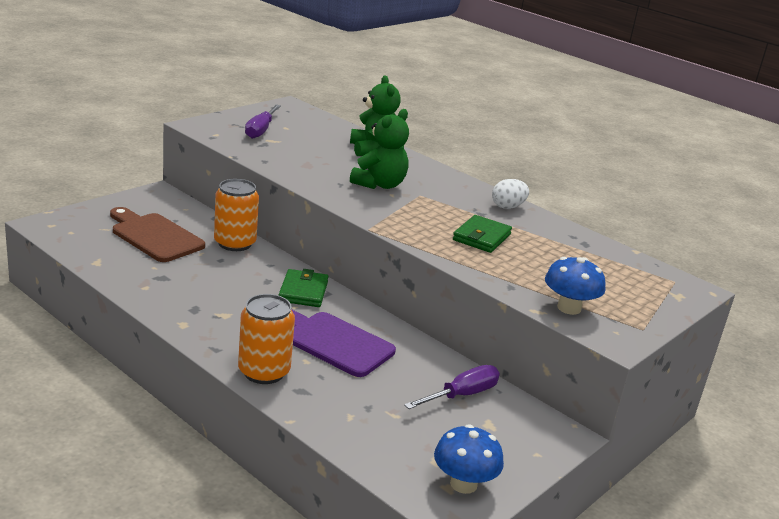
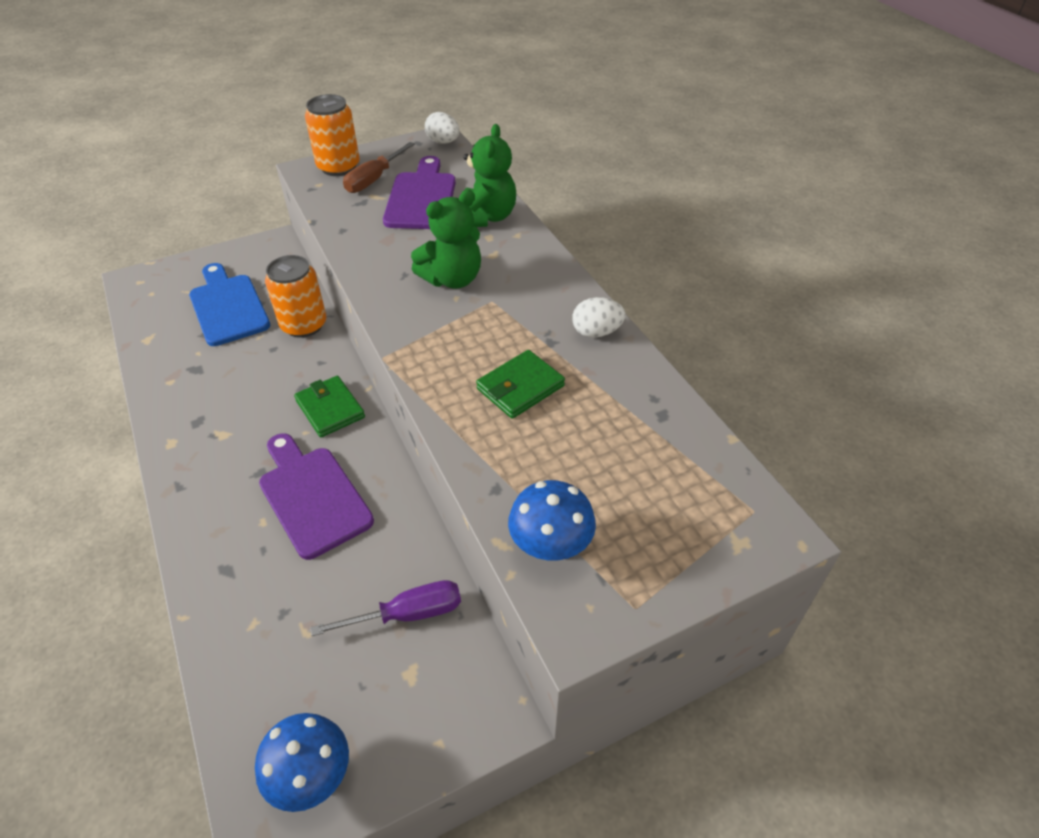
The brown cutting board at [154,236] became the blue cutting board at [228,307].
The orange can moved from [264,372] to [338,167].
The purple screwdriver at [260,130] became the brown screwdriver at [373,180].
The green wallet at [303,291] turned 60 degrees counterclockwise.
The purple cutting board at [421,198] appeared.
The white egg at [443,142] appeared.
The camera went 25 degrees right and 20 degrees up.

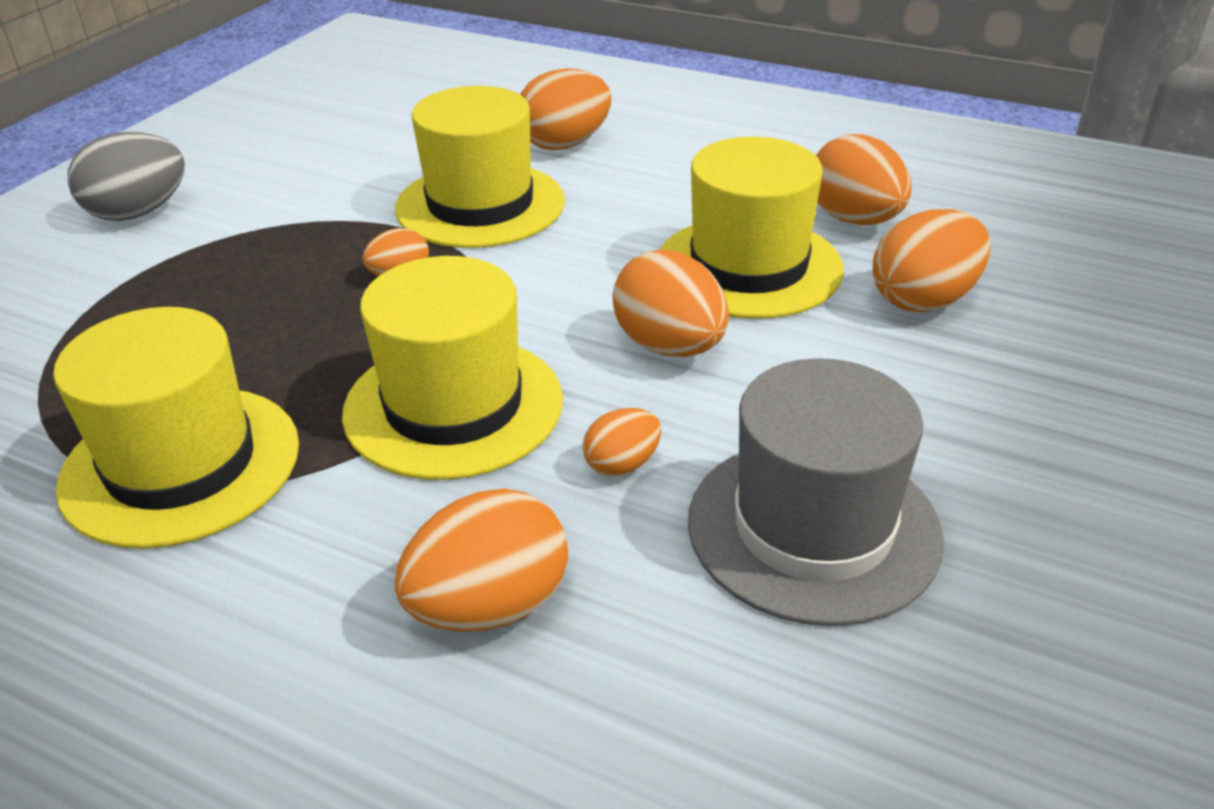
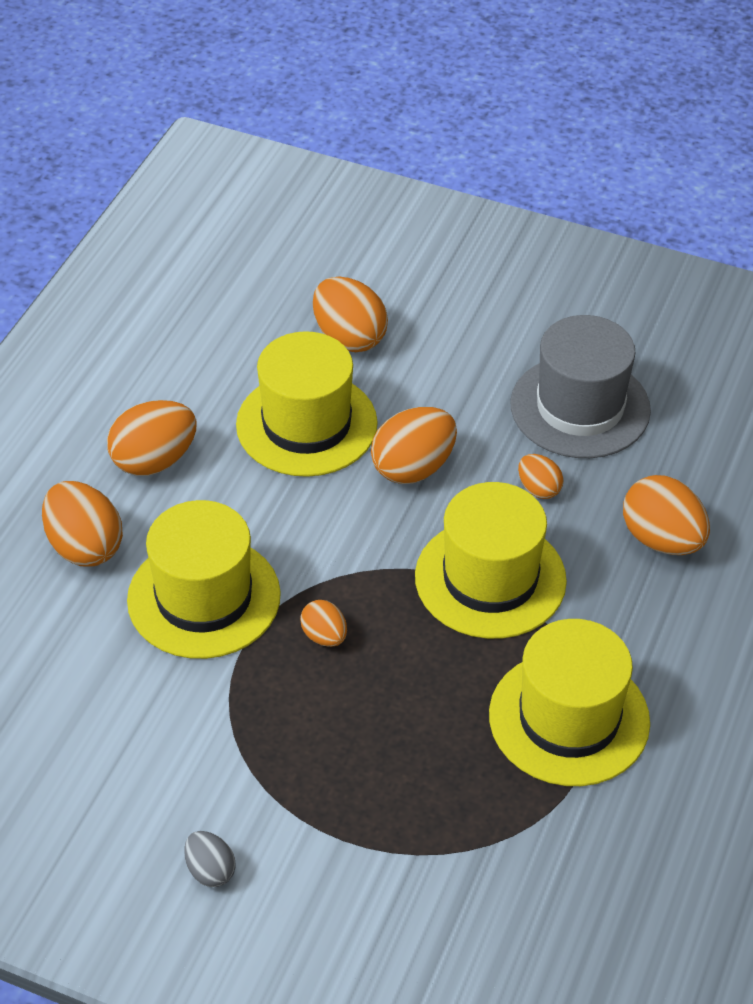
The grey egg at [138,213] changed to 0.55 times the size.
The orange egg moved from [854,220] to [154,460].
The camera went 95 degrees left and 10 degrees up.

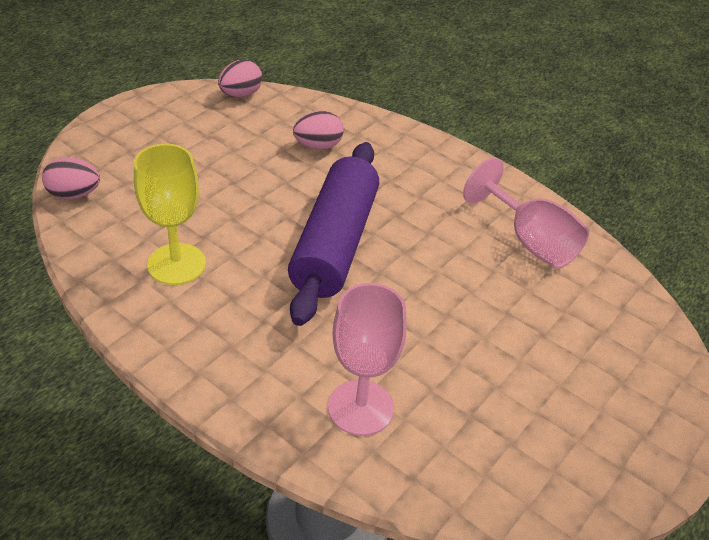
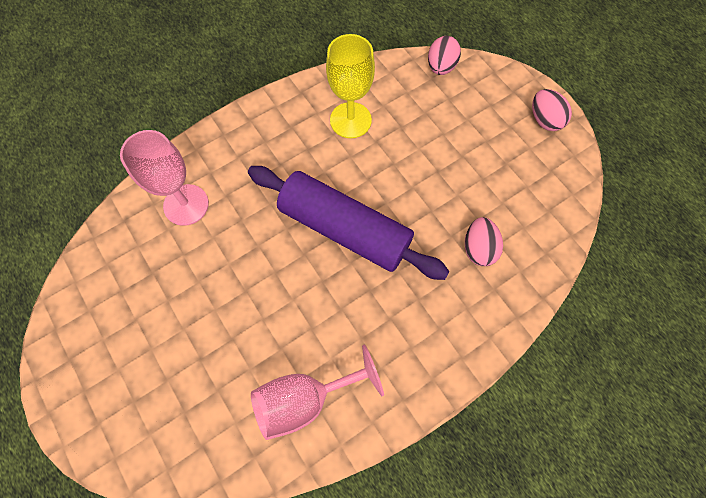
The pink egg moved from [241,94] to [544,120].
The camera went 110 degrees right and 25 degrees up.

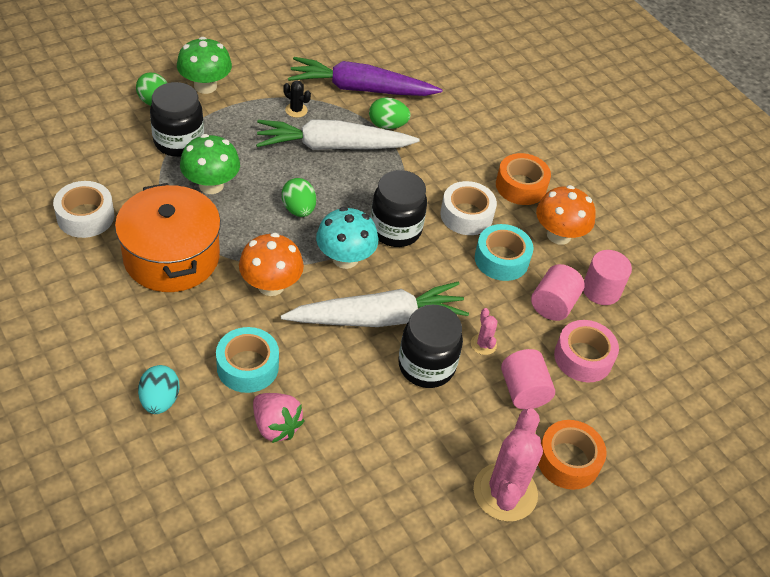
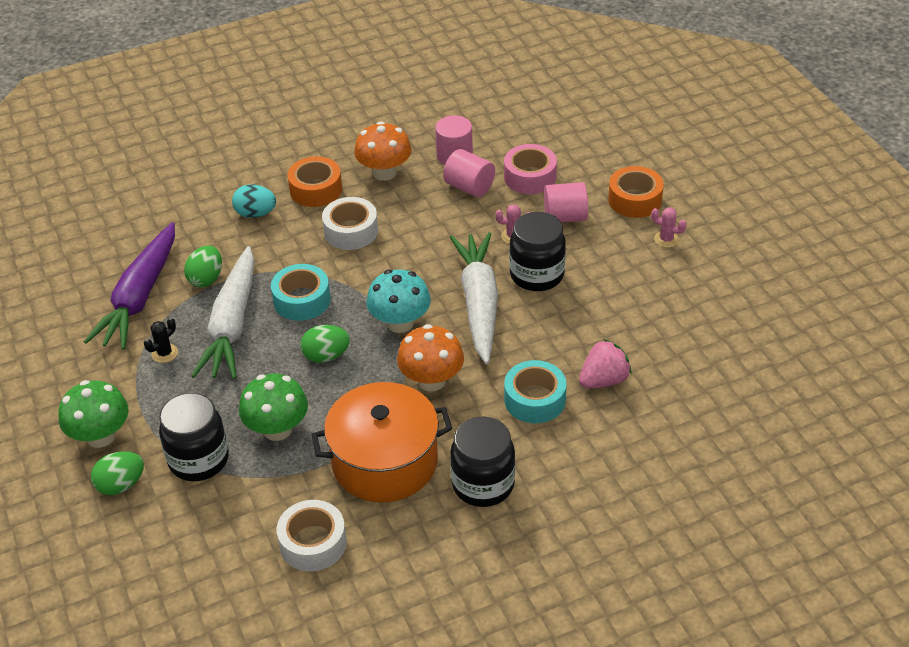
The turquoise egg moved from [160,400] to [255,214].
The black jar moved from [395,230] to [483,484].
The pink cactus at [505,492] changed to 0.45 times the size.
The turquoise tape moved from [501,259] to [302,300].
The camera went 75 degrees left and 5 degrees down.

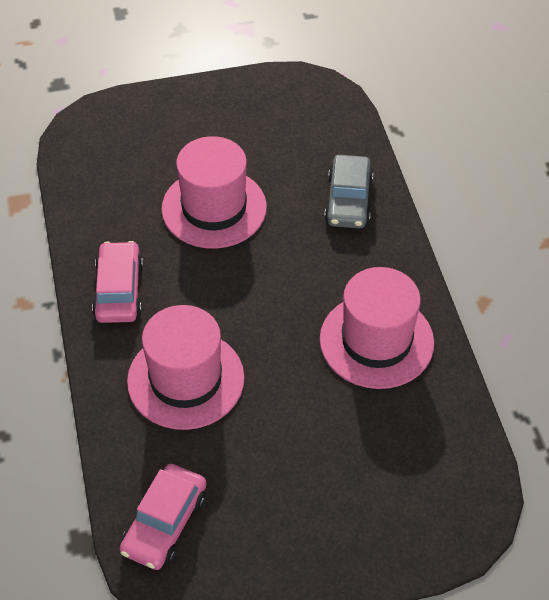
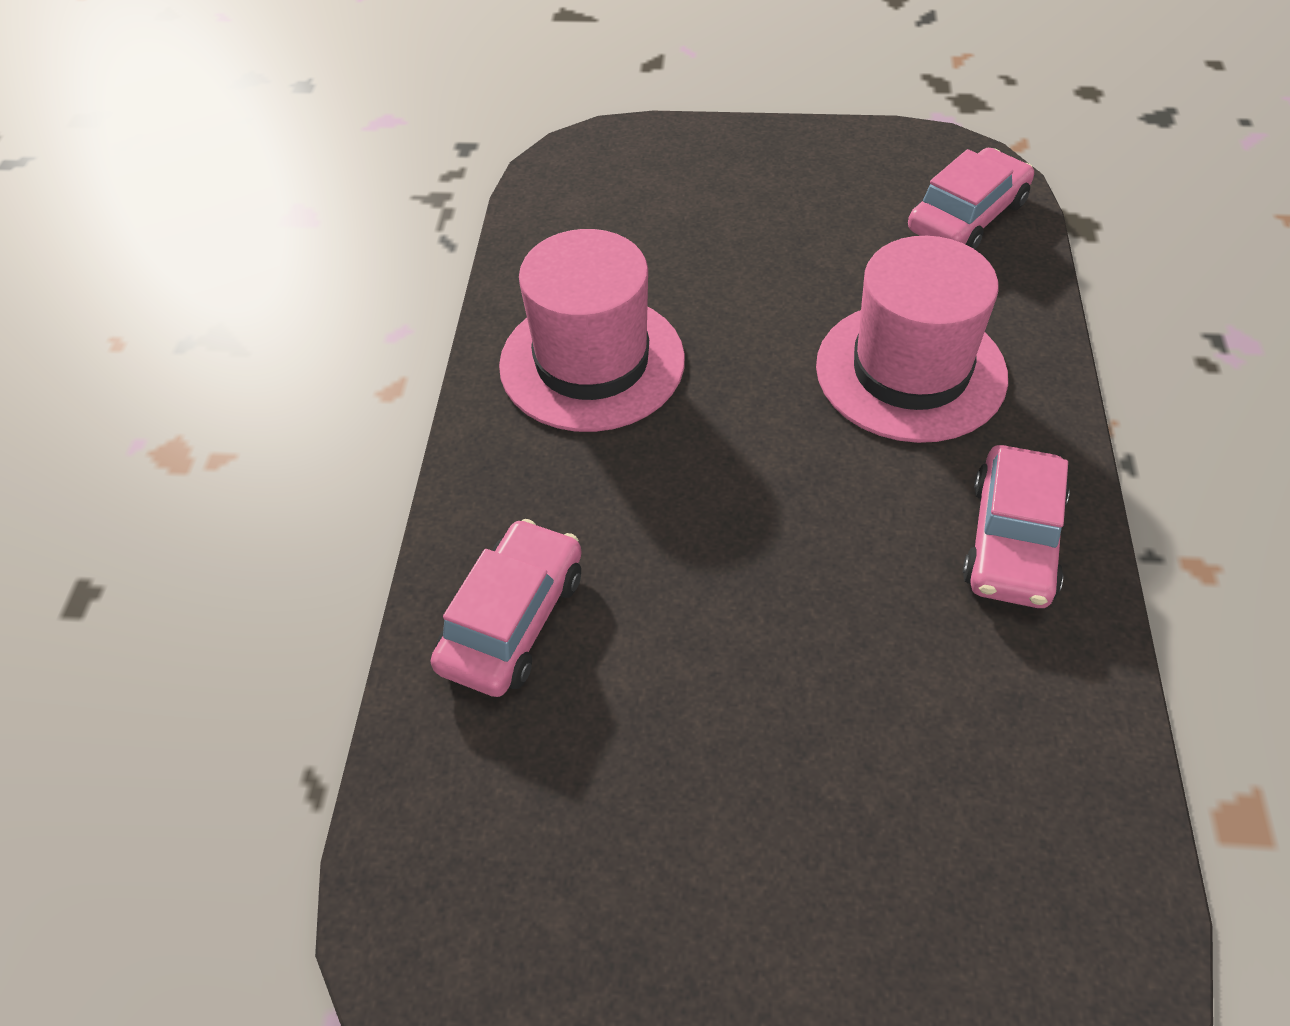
The pink hat at [214,208] disappeared.
The grey car at [348,200] became the pink car at [512,620].
The camera went 160 degrees left and 0 degrees up.

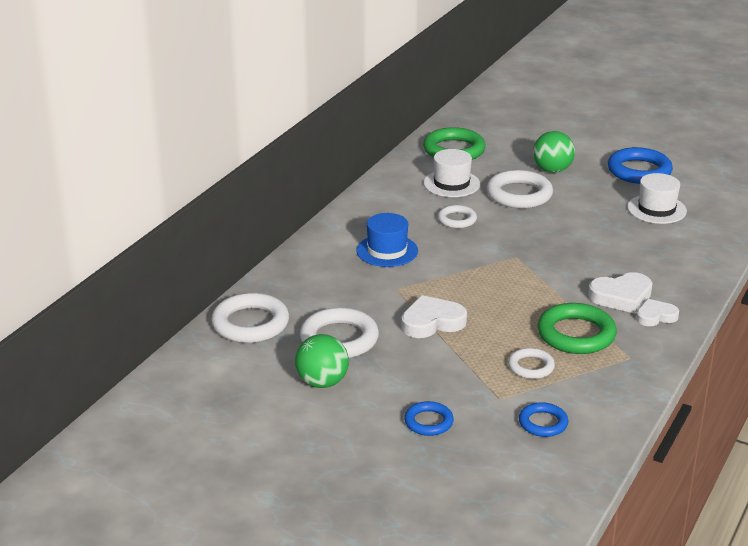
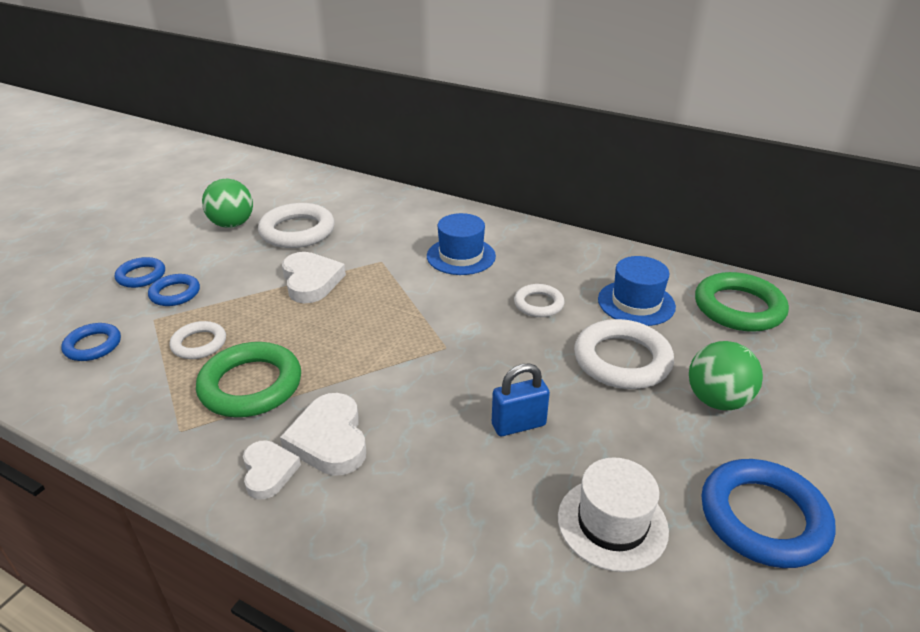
The white ring at [250,324] disappeared.
The white hat at [451,183] became the blue hat at [636,303].
The blue ring at [175,293] appeared.
The blue padlock at [518,425] appeared.
The camera went 90 degrees right and 5 degrees up.

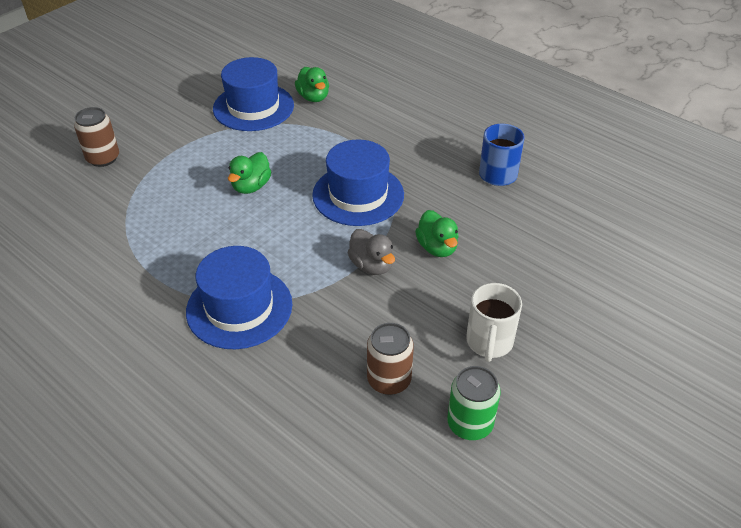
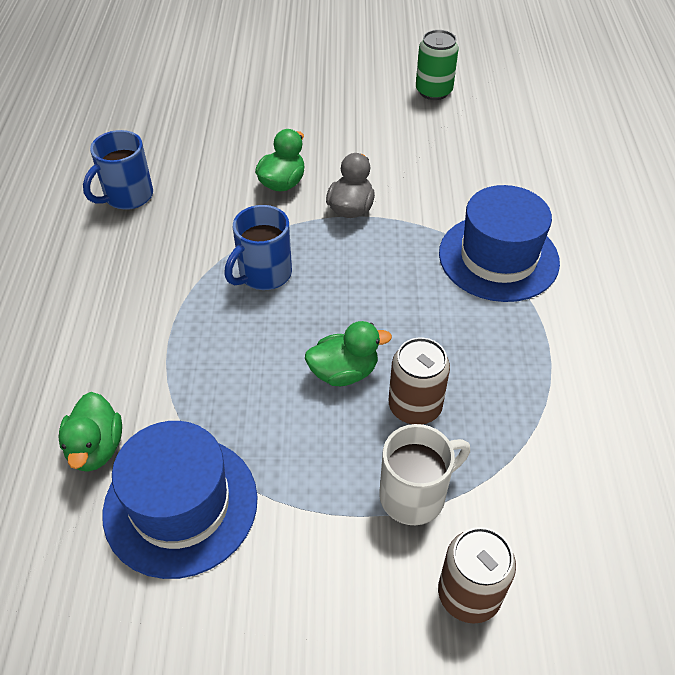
The green duck at [313,97] turned 150 degrees clockwise.
The blue hat at [358,195] was replaced by the blue mug at [263,274].
The brown can moved from [389,380] to [415,406].
The white mug moved from [489,342] to [414,495].
The camera went 130 degrees left and 5 degrees up.

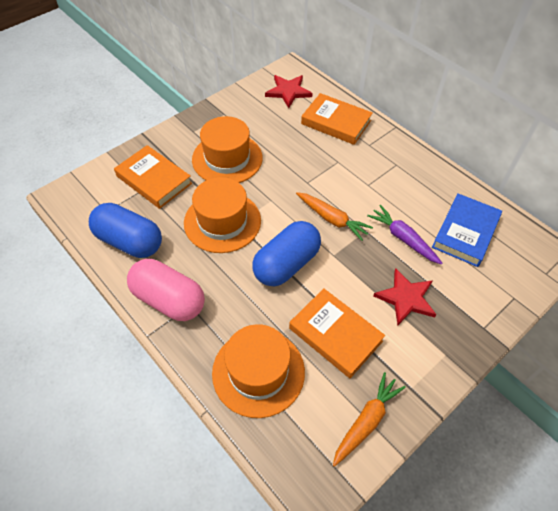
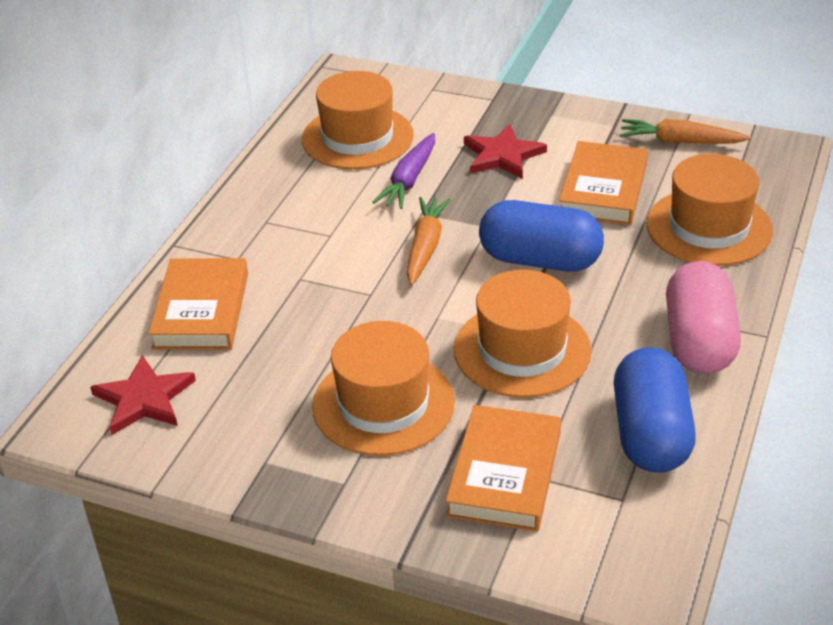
The blue book at [465,232] was replaced by the orange hat at [357,137].
The camera went 115 degrees left and 15 degrees down.

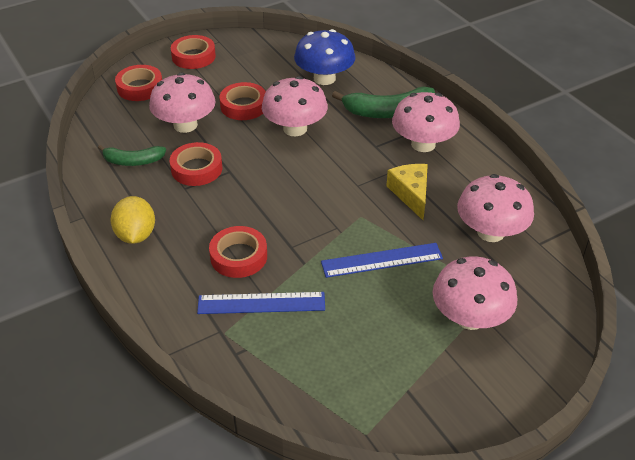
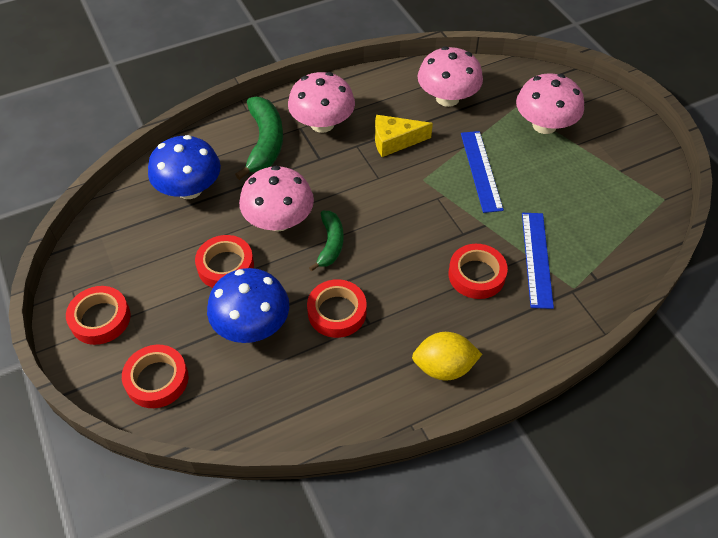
The green banana moved from [133,161] to [330,244].
The pink mushroom at [185,125] became the blue mushroom at [252,325].
The camera went 85 degrees left and 10 degrees up.

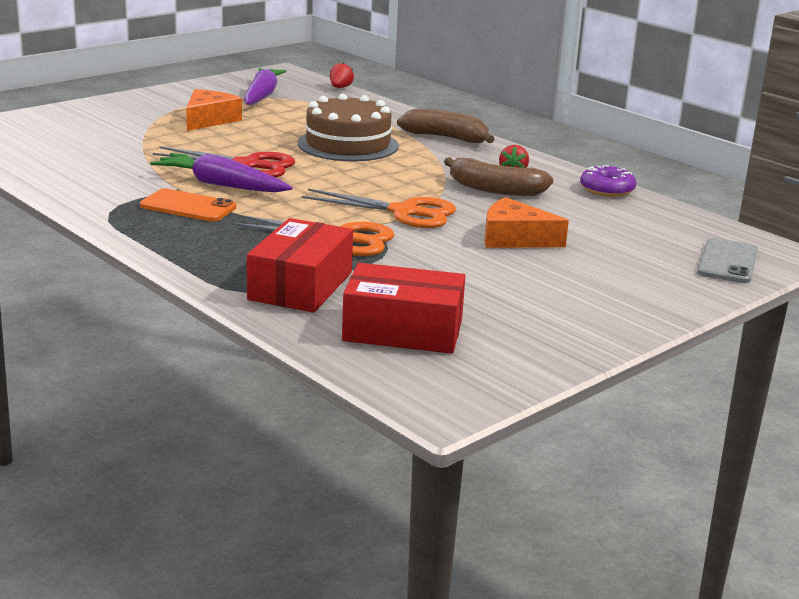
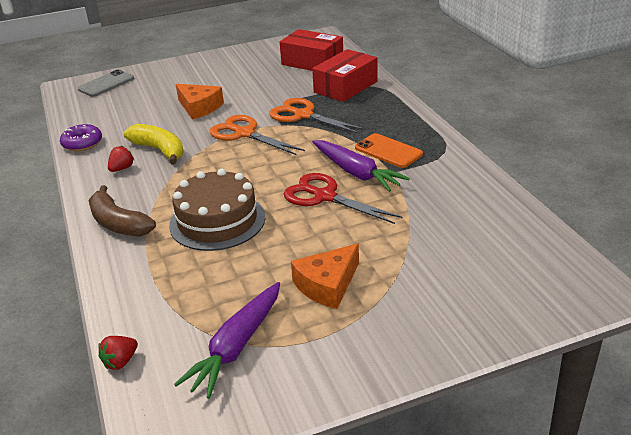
The brown banana at [495,190] became the yellow banana at [159,150].
The camera went 155 degrees left and 10 degrees up.

